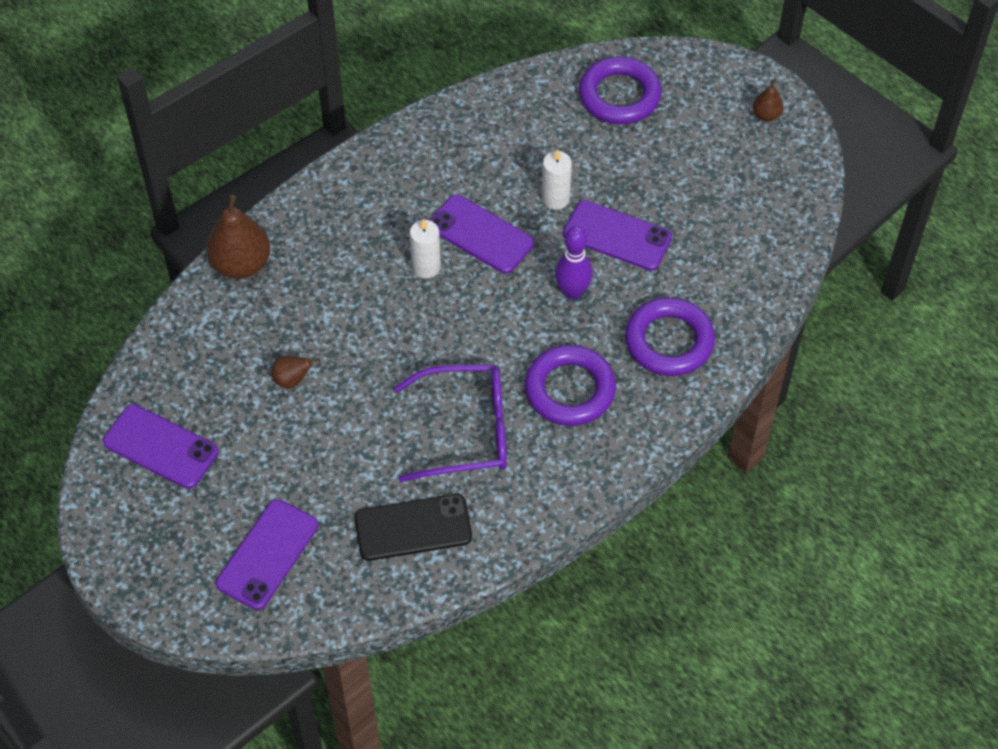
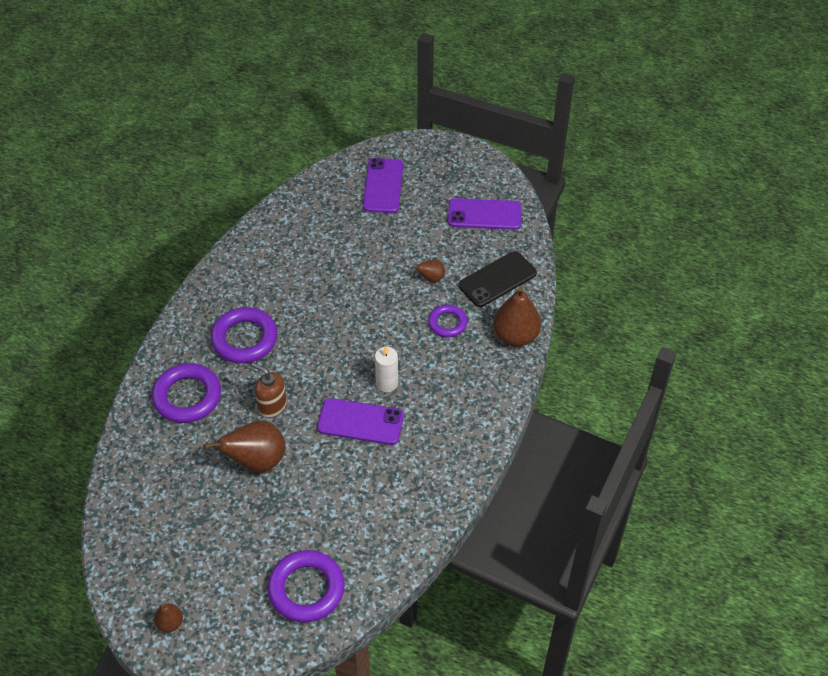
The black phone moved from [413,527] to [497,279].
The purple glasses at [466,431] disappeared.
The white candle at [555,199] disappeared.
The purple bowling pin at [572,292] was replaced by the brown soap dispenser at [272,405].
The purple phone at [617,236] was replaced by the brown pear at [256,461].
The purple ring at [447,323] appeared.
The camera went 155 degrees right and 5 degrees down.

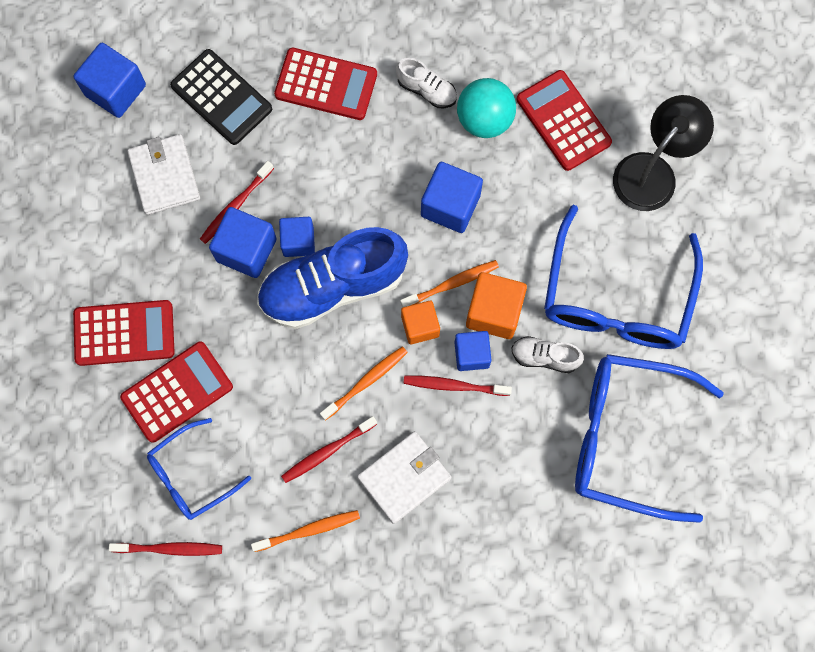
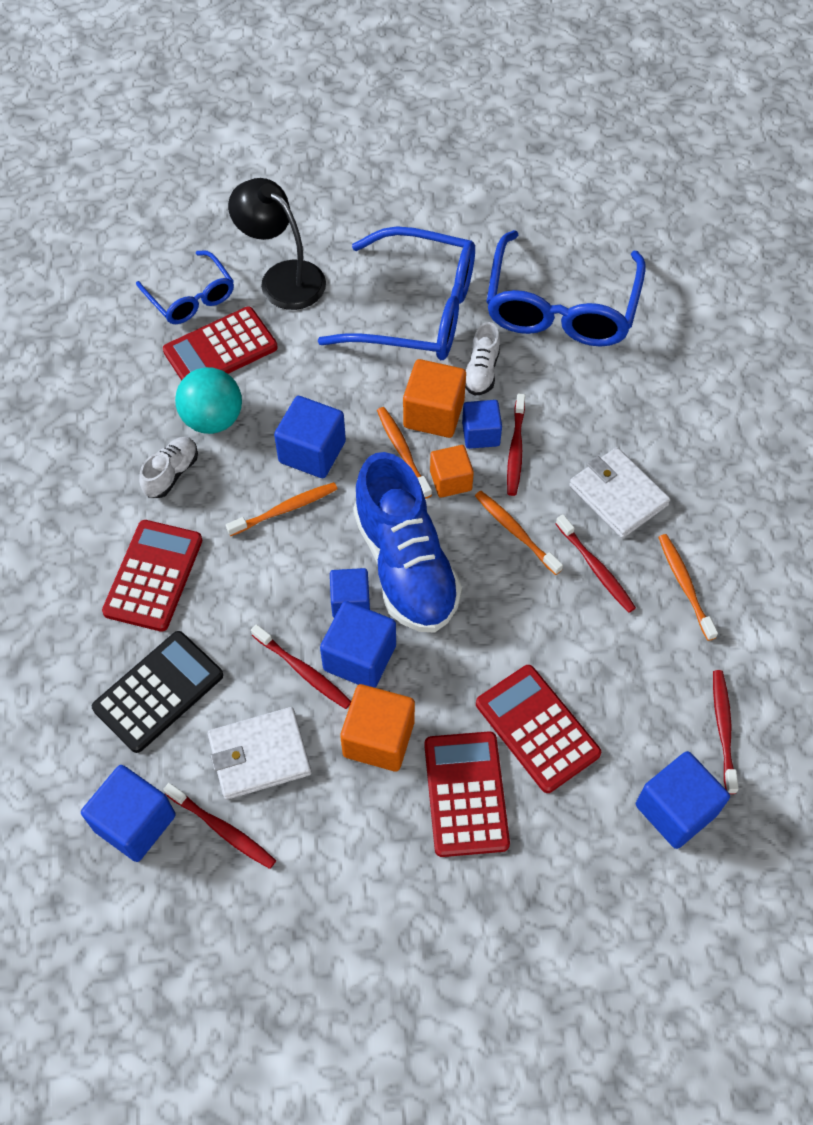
The blue glasses moved from [191,475] to [191,297].
The red toothbrush at [223,830] appeared.
The orange toothbrush at [286,509] appeared.
The orange cube at [378,739] appeared.
The blue cube at [675,809] appeared.
The camera went 90 degrees left and 15 degrees down.

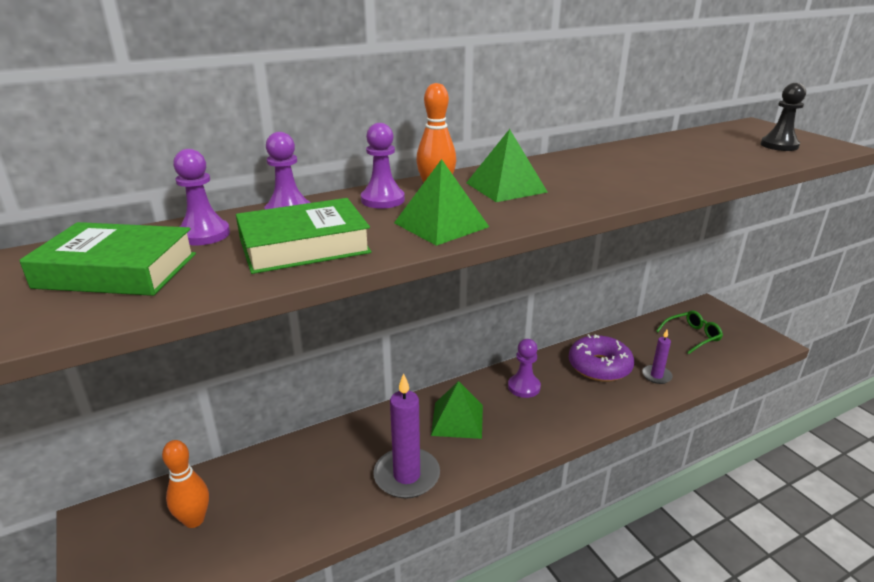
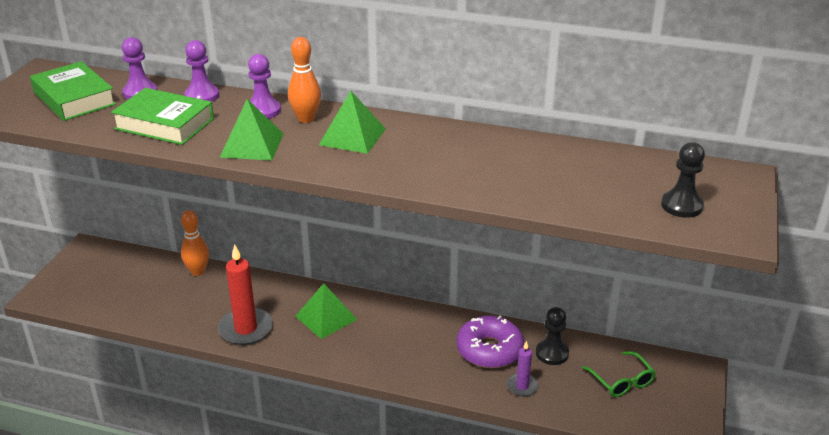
The orange bowling pin moved from [194,520] to [198,271].
The purple candle at [407,476] became the red candle at [246,329].
The purple pawn at [524,387] disappeared.
The green glasses at [692,336] turned 45 degrees clockwise.
The black pawn at [552,353] appeared.
The camera went 45 degrees right and 5 degrees up.

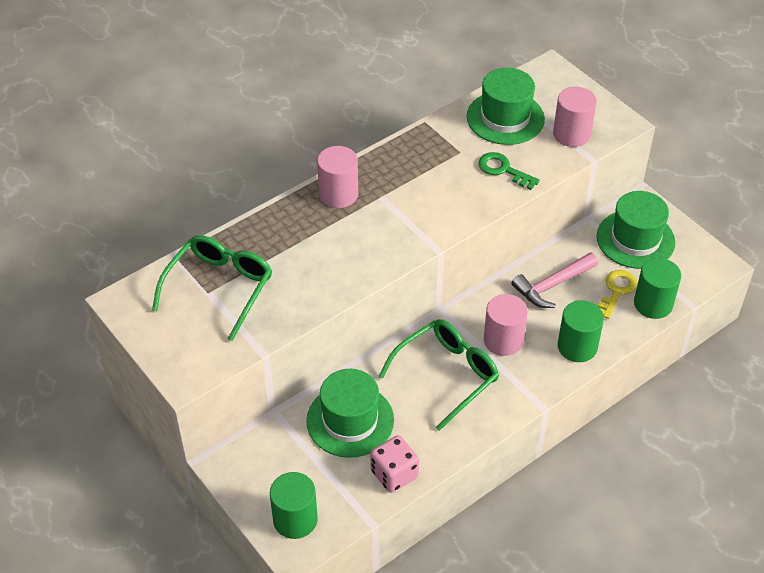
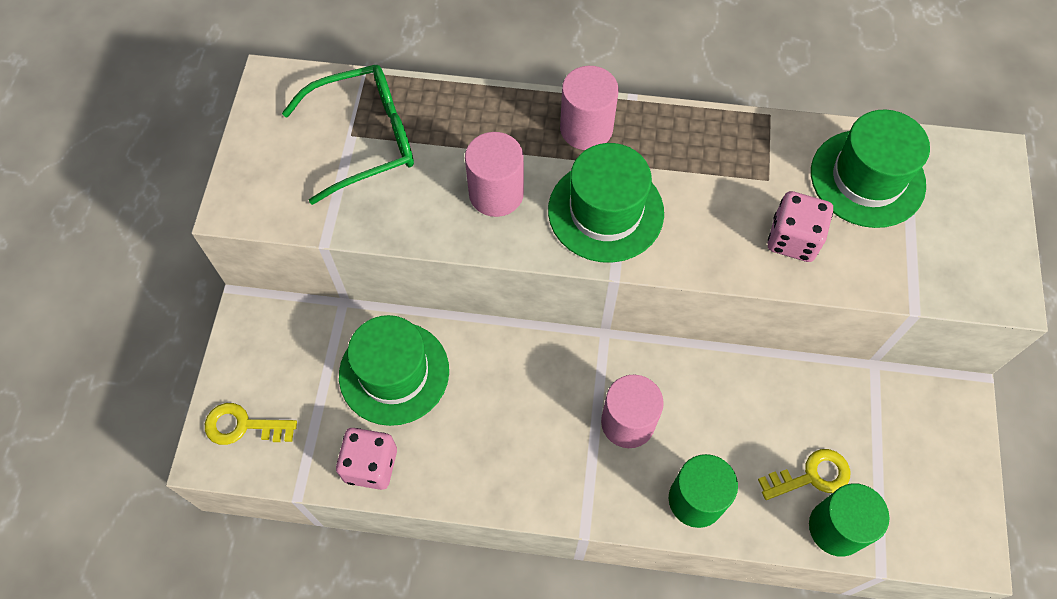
The green cylinder at [295,519] was replaced by the yellow key at [243,426].
The green glasses at [446,375] disappeared.
The green key at [503,170] was replaced by the pink dice at [793,239].
The pink hammer at [552,285] disappeared.
The pink cylinder moved from [571,134] to [496,193].
The green hat moved from [635,239] to [605,211].
The camera went 45 degrees right and 15 degrees up.

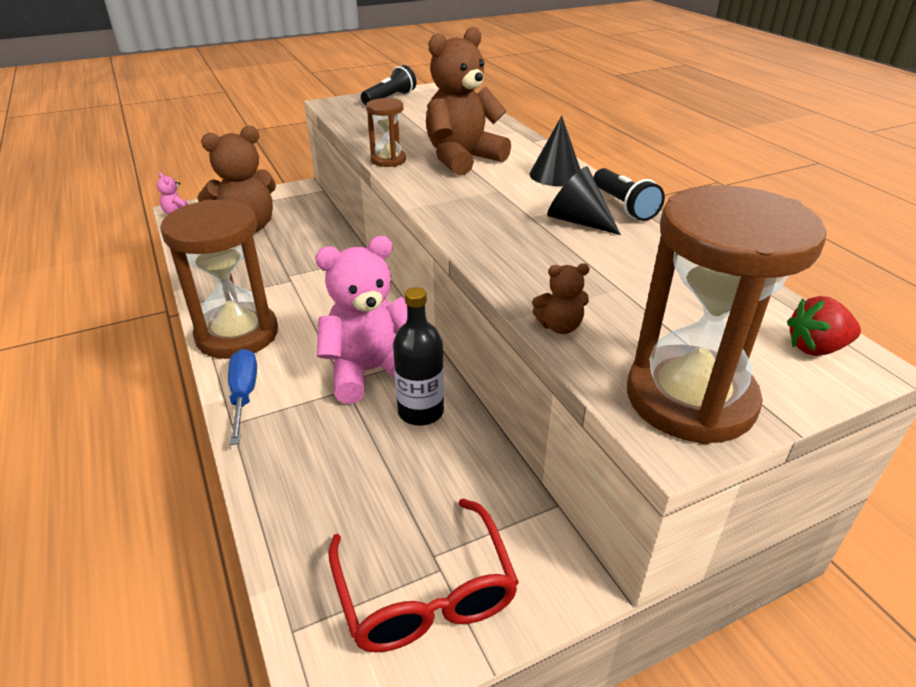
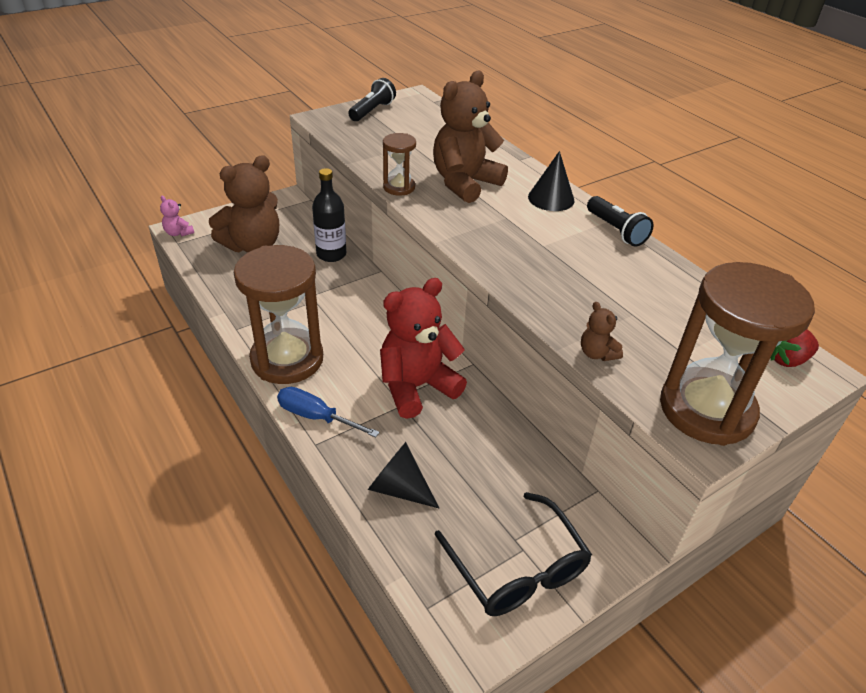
The blue screwdriver at [244,394] turned 45 degrees counterclockwise.
The pink teddy bear at [370,371] became the red teddy bear at [417,387].
The red glasses at [425,593] became the black glasses at [517,568].
The black bottle moved from [421,411] to [331,254].
The brown teddy bear at [559,326] turned 75 degrees clockwise.
The black cone moved from [578,221] to [399,488].
The camera went 10 degrees left and 5 degrees up.

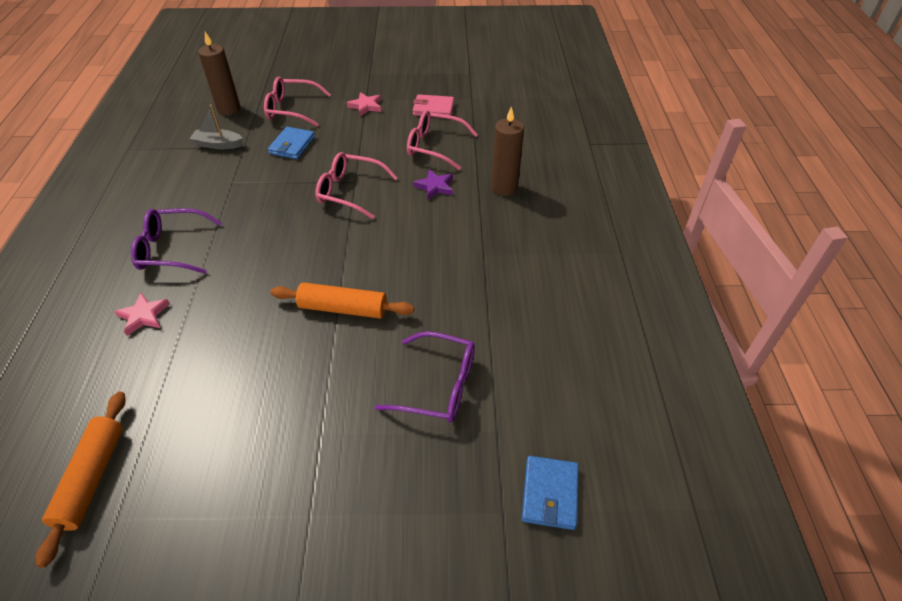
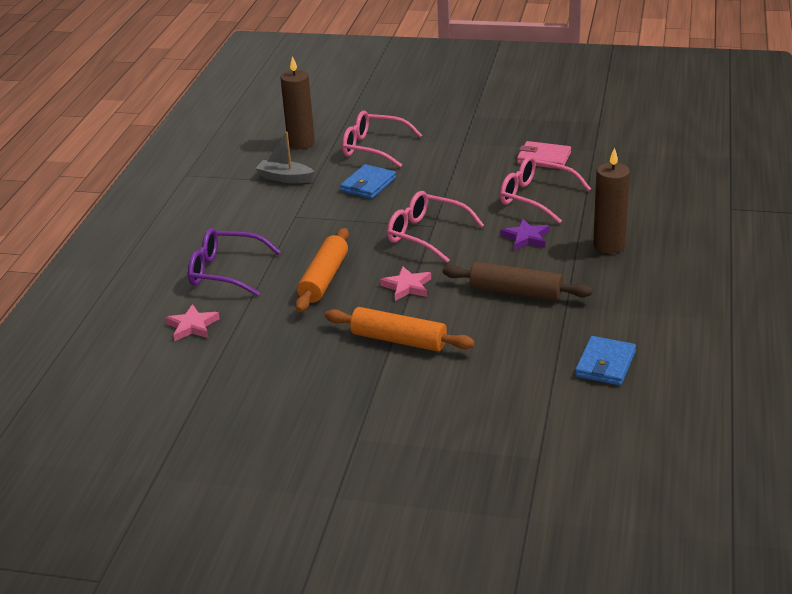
The orange rolling pin moved from [92,478] to [324,279].
The pink star moved from [366,106] to [407,286].
The purple glasses at [438,386] disappeared.
The blue wallet moved from [549,494] to [605,364].
The brown rolling pin at [516,292] appeared.
The camera went 15 degrees right and 15 degrees down.

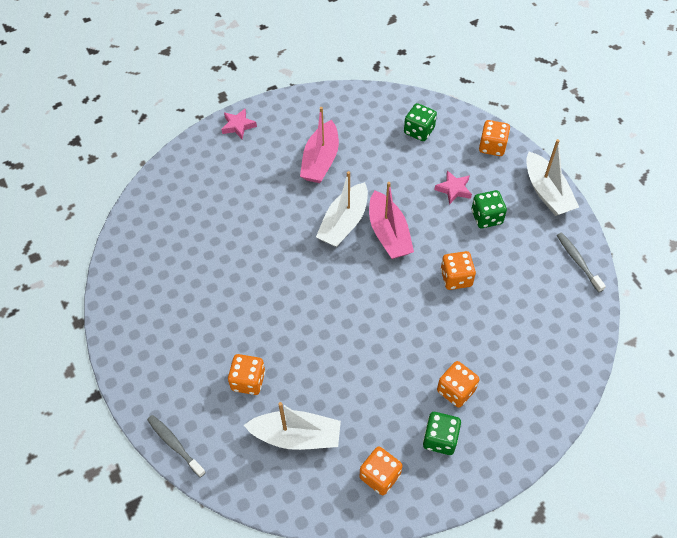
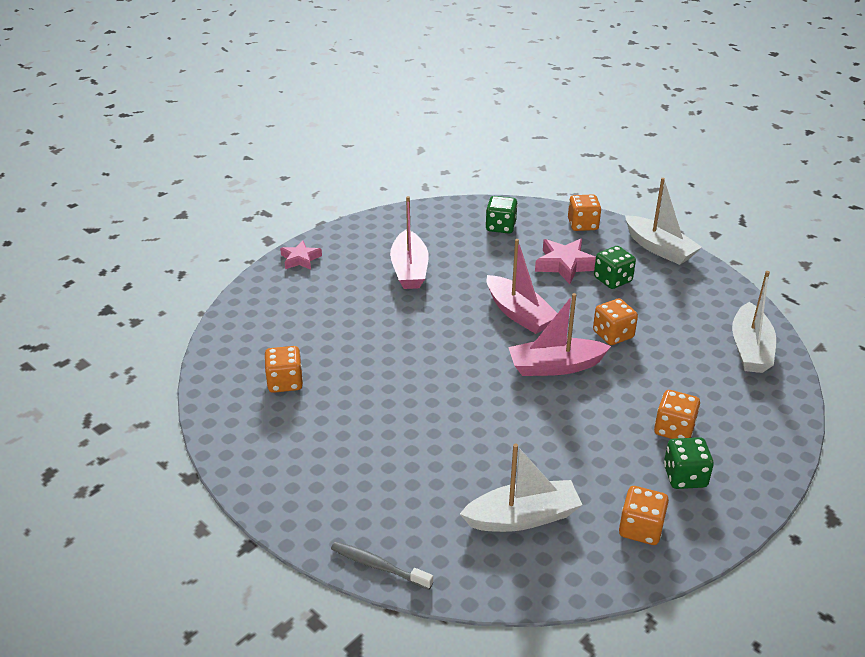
The orange dice moved from [248,381] to [285,382].
The white boat moved from [344,223] to [750,349].
The pink star at [454,189] changed to 1.52 times the size.
The grey toothbrush at [578,261] disappeared.
The pink boat at [555,366] appeared.
The camera went 20 degrees left and 20 degrees down.

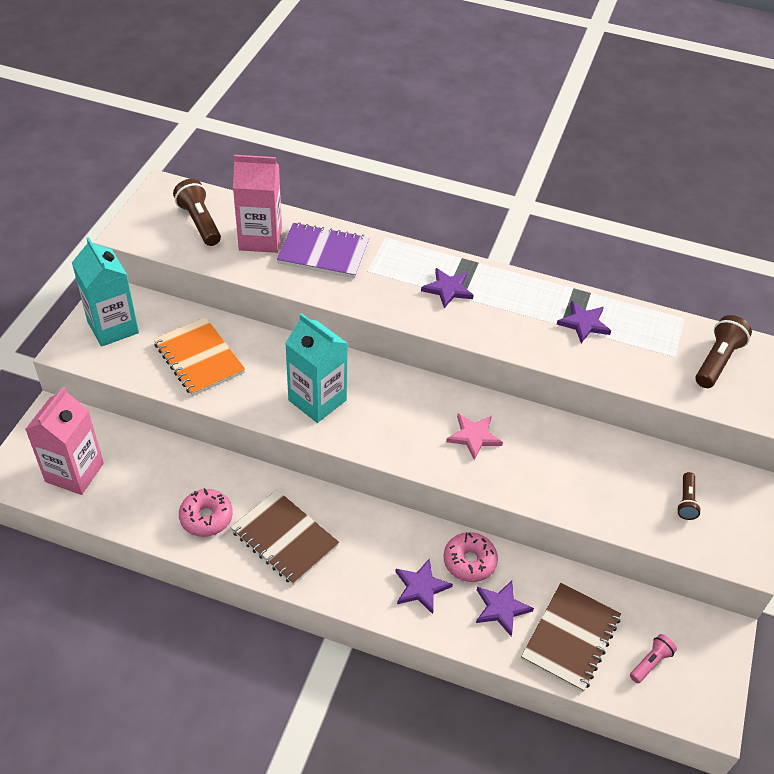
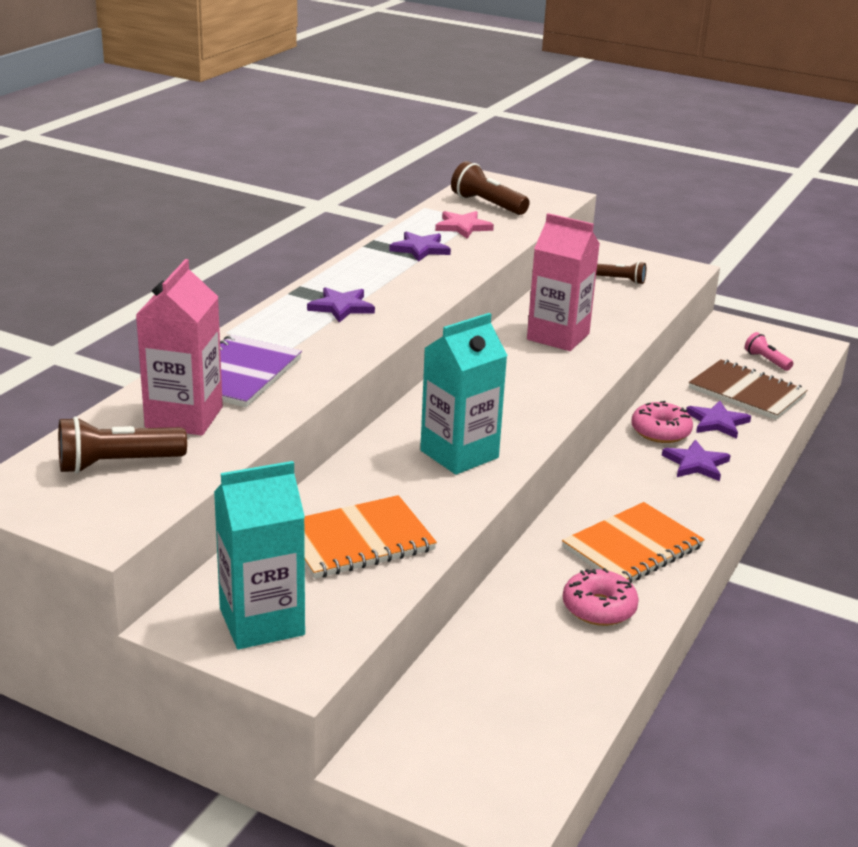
The pink carton moved from [74,472] to [558,336].
The brown notebook at [284,539] became the orange notebook at [632,547].
The pink star moved from [474,436] to [463,227].
The camera went 80 degrees left and 20 degrees down.

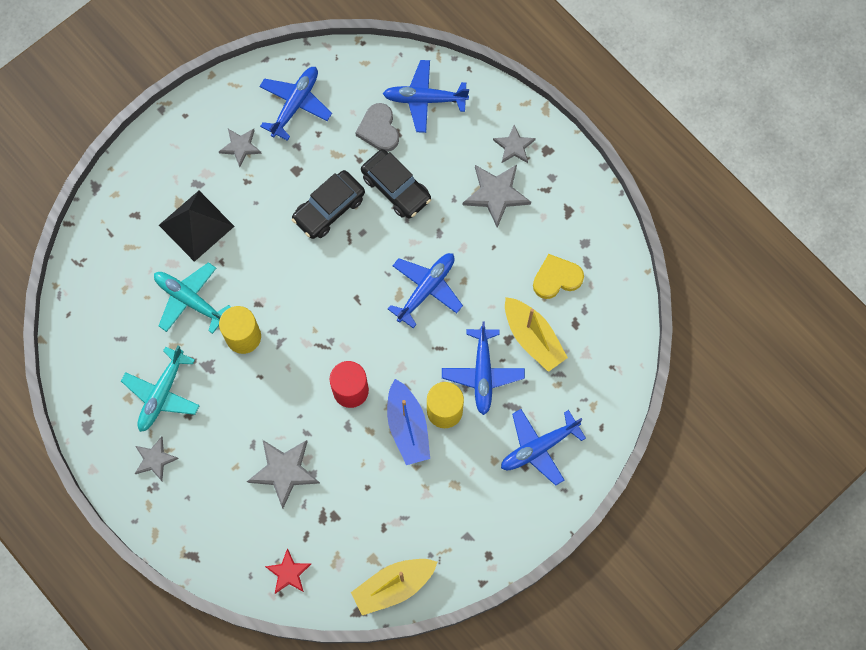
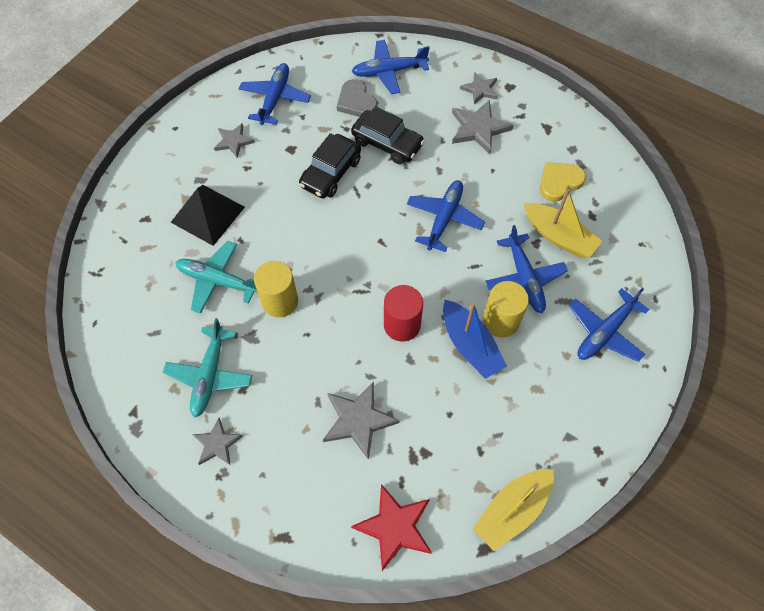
The red star at [288,573] changed to 1.59 times the size.
The camera went 15 degrees left and 10 degrees down.

